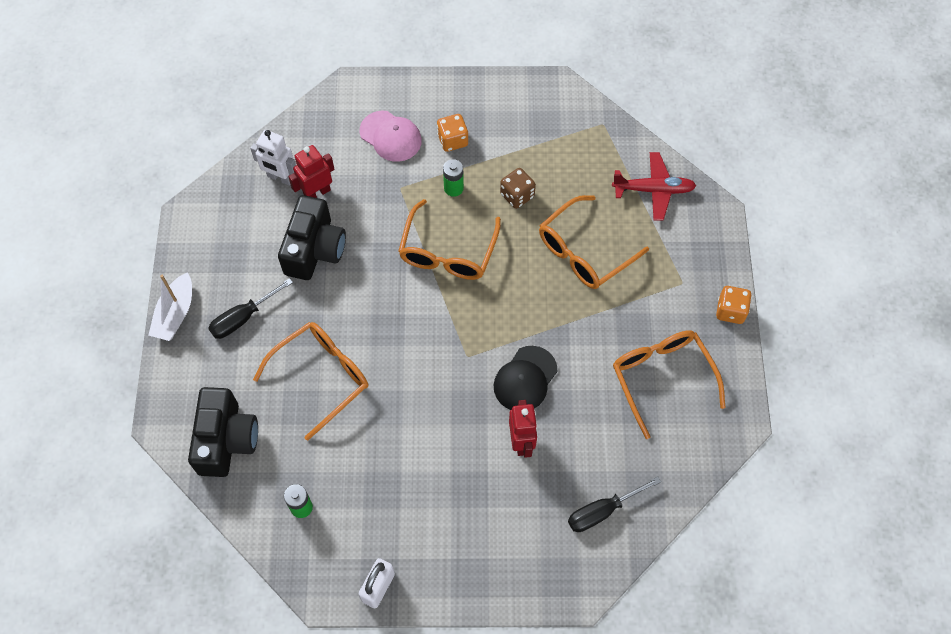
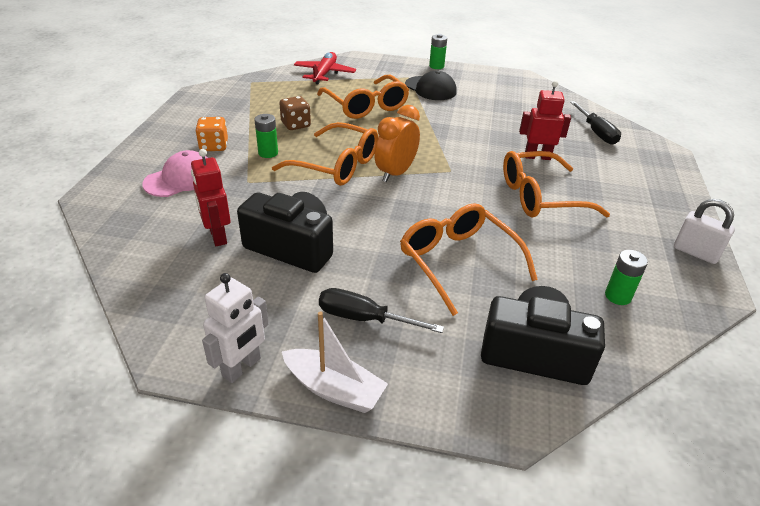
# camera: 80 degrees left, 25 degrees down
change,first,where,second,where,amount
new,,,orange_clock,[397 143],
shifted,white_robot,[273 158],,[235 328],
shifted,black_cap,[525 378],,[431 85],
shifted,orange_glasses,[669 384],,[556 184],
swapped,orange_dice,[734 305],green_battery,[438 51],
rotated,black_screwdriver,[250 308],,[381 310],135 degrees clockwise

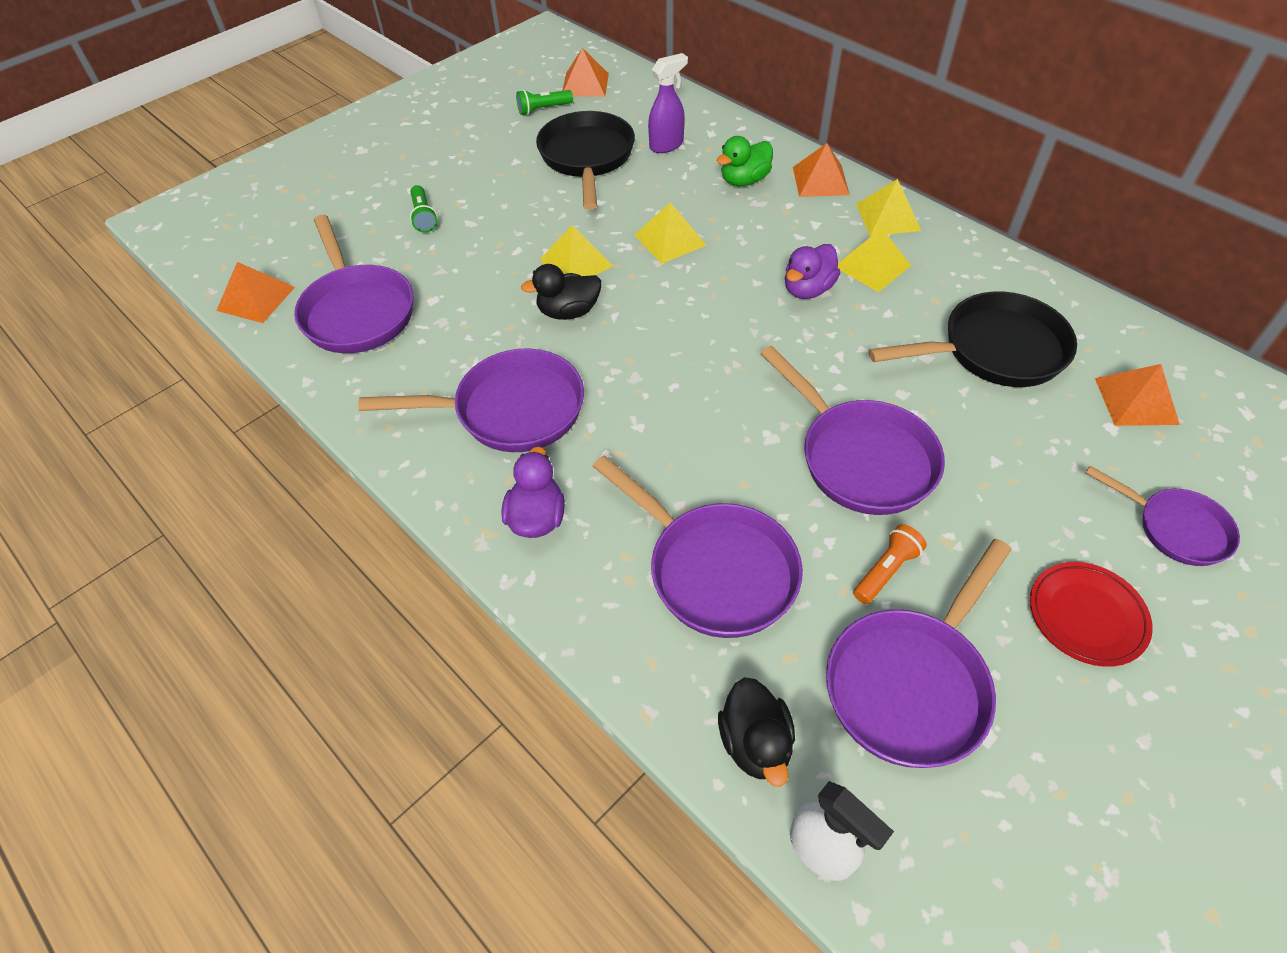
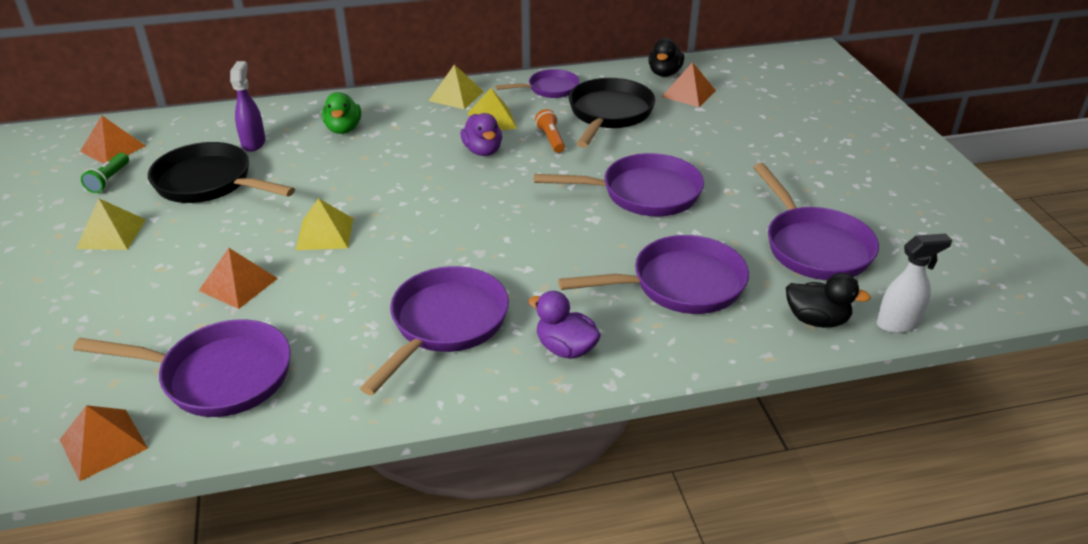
# camera: 60 degrees left, 15 degrees down
change,first,where,second,where,amount
gone,green_flashlight,[424 209],,,
gone,red_plate,[1091 614],,,
shifted,black_duck,[561 292],,[666 57],
shifted,yellow_pyramid,[670 233],,[111 224],
shifted,orange_pyramid,[821 170],,[238 278],
shifted,orange_flashlight,[890 564],,[550 131],
shifted,purple_pan,[1163 516],,[537 83],

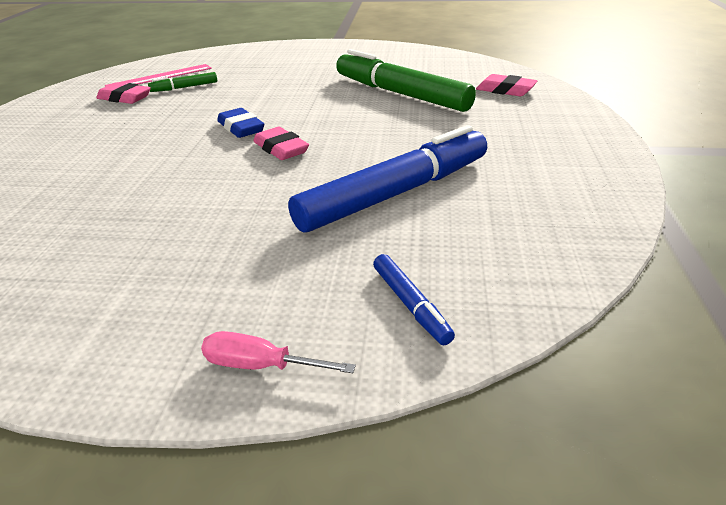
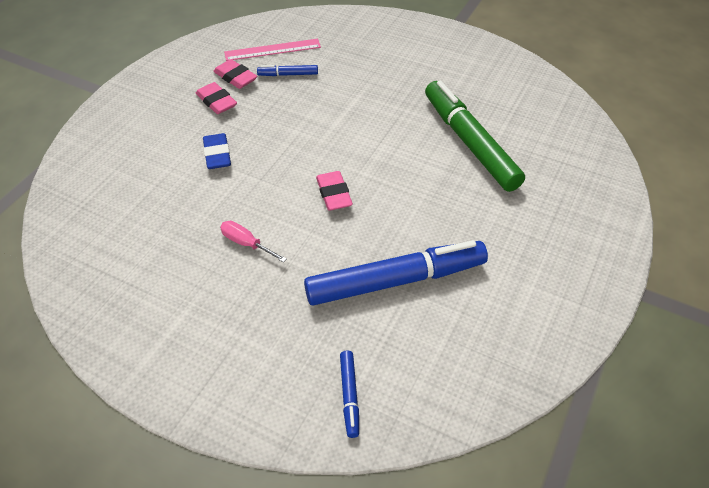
# camera: 20 degrees right, 15 degrees up
change,first,where,second,where,amount
shifted,pink_screwdriver,[278 352],,[253 242],
shifted,blue_eraser,[240 123],,[217 151],
shifted,pink_eraser,[506 85],,[216 98],
repainted,green_marker,[182 82],blue_marker,[287 70],

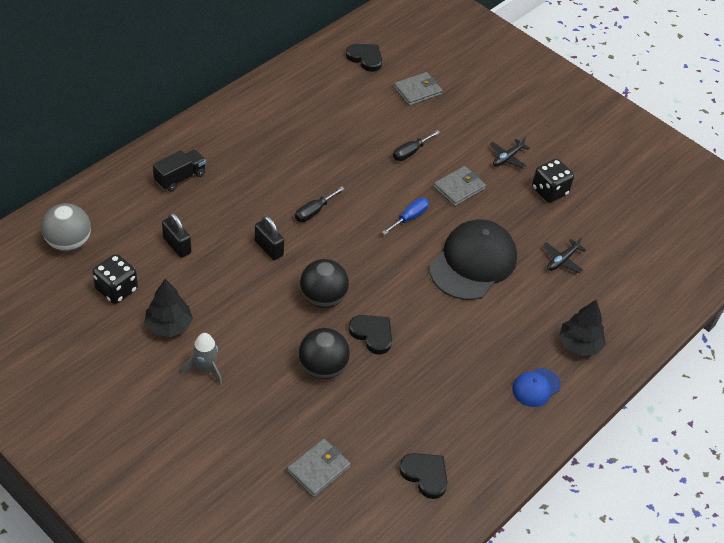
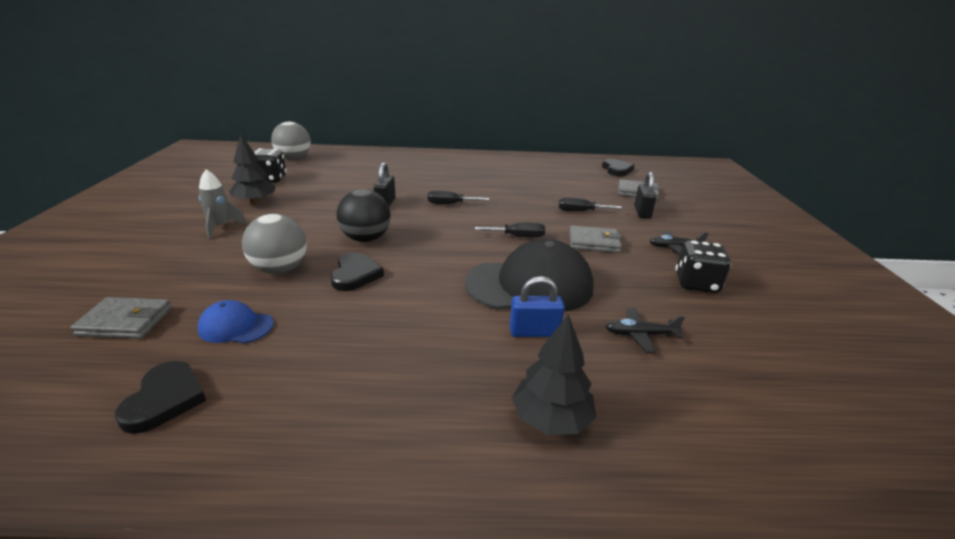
# camera: 50 degrees right, 20 degrees down
change,first,where,second,where,amount
gone,black_truck,[179 171],,,
new,,,blue_padlock,[537 306],
shifted,black_padlock,[176 235],,[645 195],
shifted,blue_cap,[536 387],,[236 321],
repainted,black_ball,[324 353],grey_ball,[274 244],
repainted,blue_screwdriver,[405 216],black_screwdriver,[510 229],

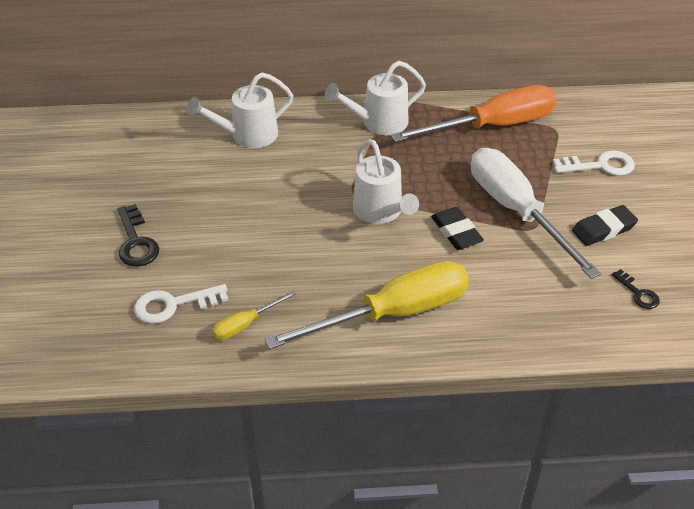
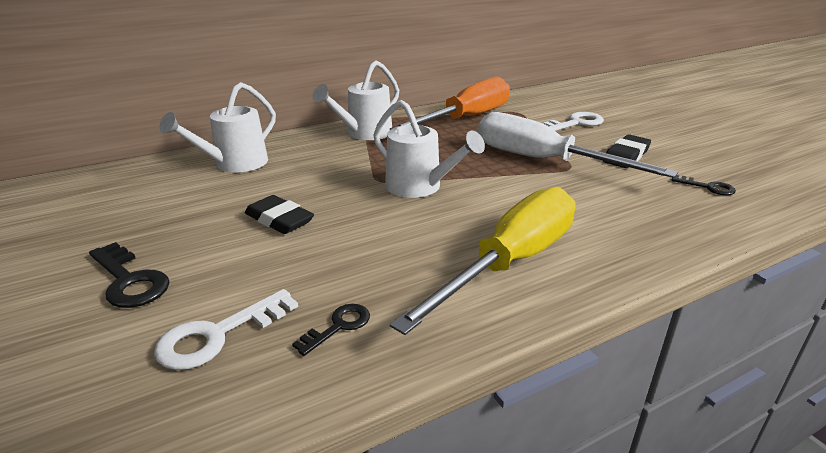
# camera: 25 degrees left, 15 degrees down
change,first,where,second,where,amount
shifted,black_eraser,[457 228],,[279 214],
swapped,yellow_screwdriver,[254 315],black_key,[331 330],

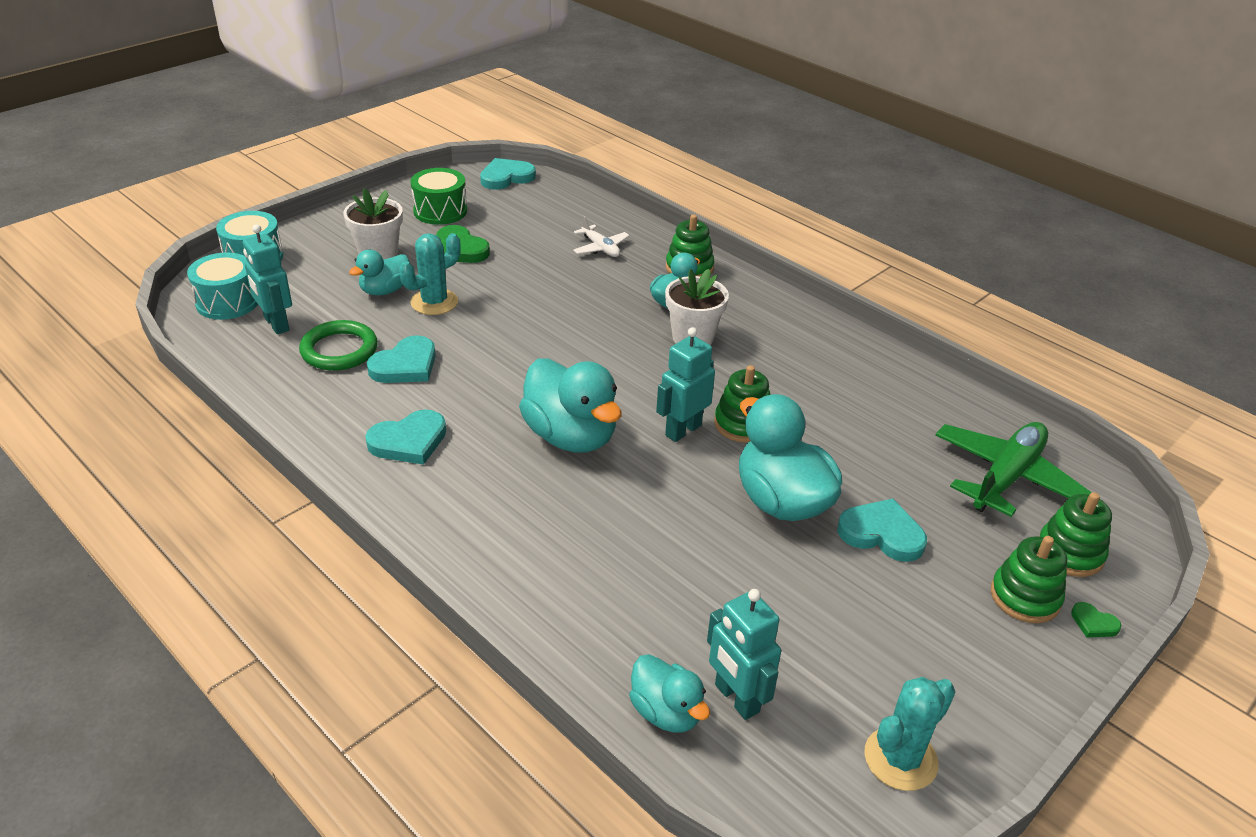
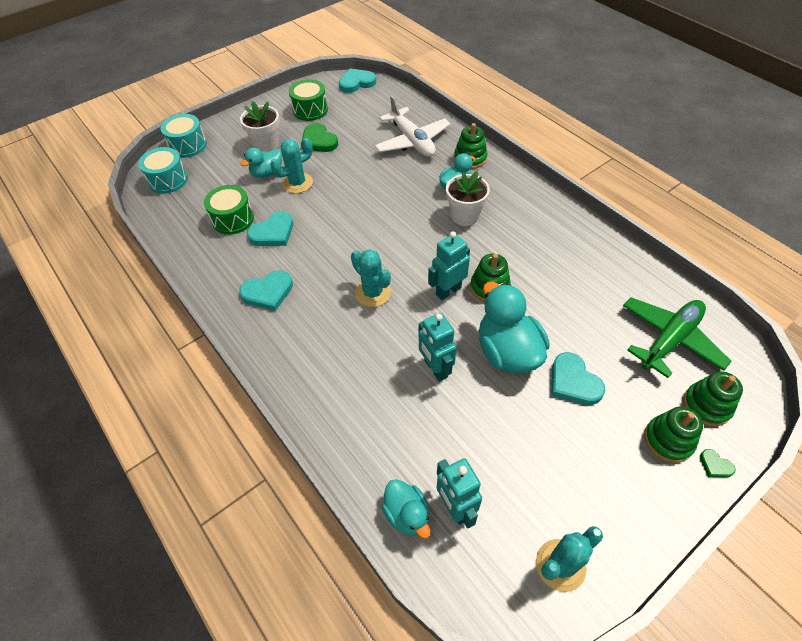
# camera: 10 degrees right, 15 degrees up
change,first,where,second,where,amount
shifted,turquoise_robot,[267 279],,[438 347],
swapped,green_ring,[338 345],green_drum,[229 210],
swapped,turquoise_duck,[570 405],turquoise_cactus,[371 278],
rotated,turquoise_heart,[882 530],,[578 378],150 degrees counterclockwise
scaled,white_plane,[601 236],,[412 126],x1.92

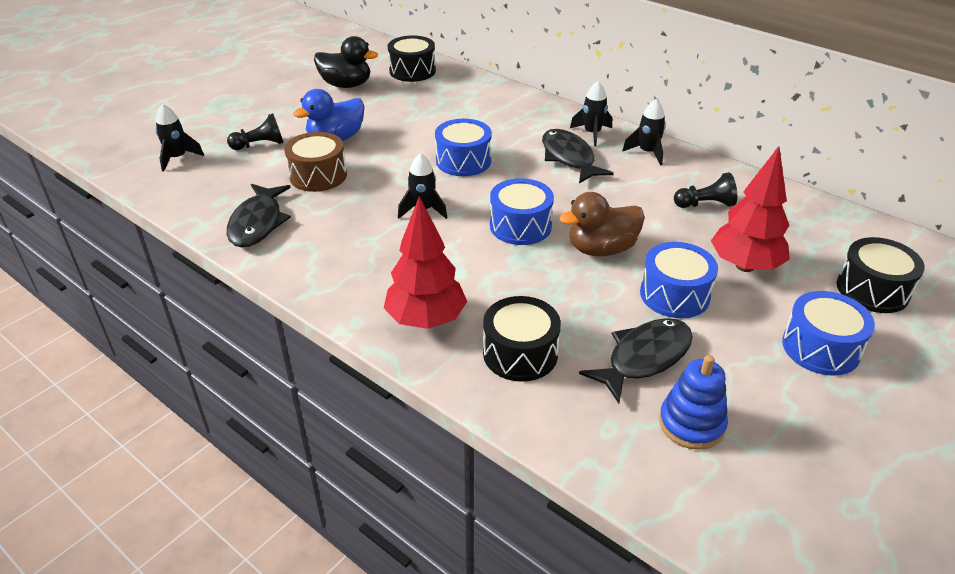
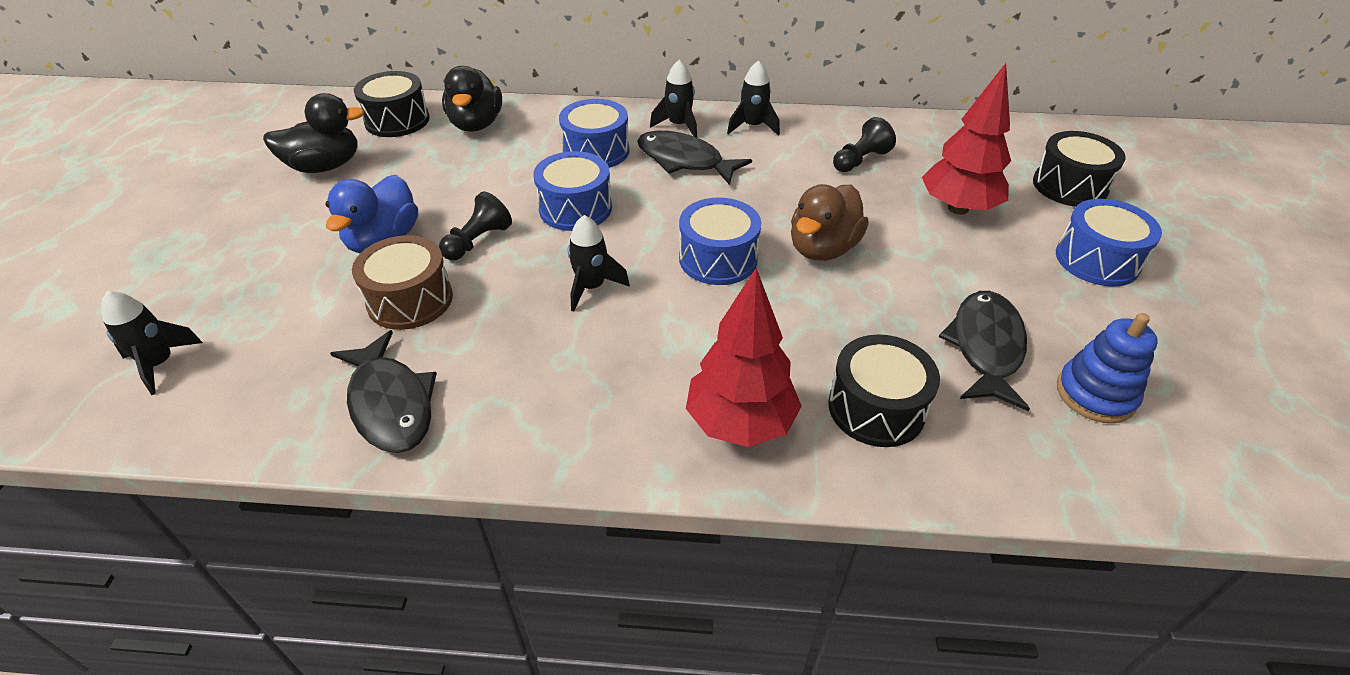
# camera: 35 degrees left, 5 degrees up
change,first,where,second,where,amount
new,,,black_duck,[472 99],
shifted,black_pawn,[255 131],,[475 225],
shifted,blue_drum,[679 280],,[594 133],

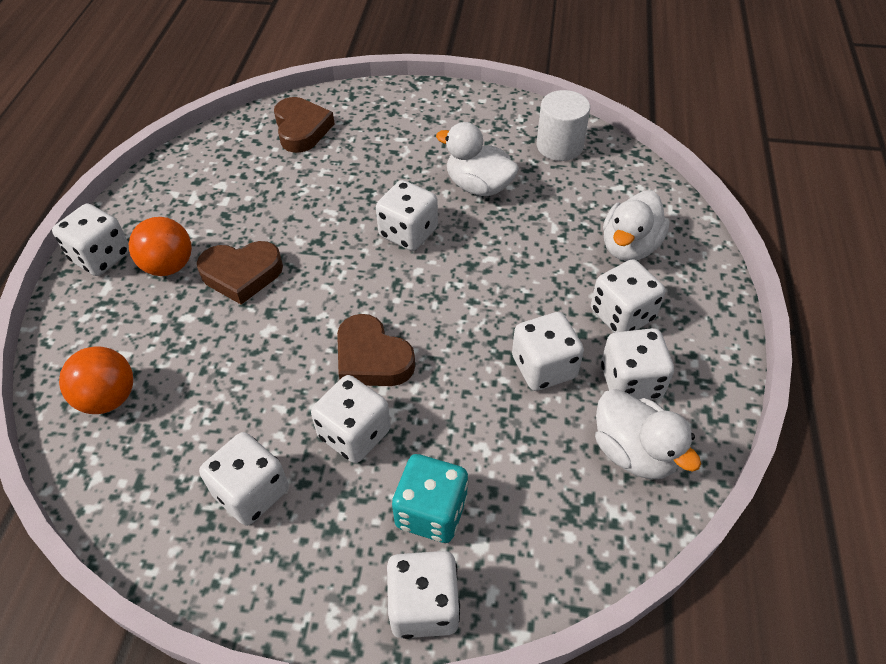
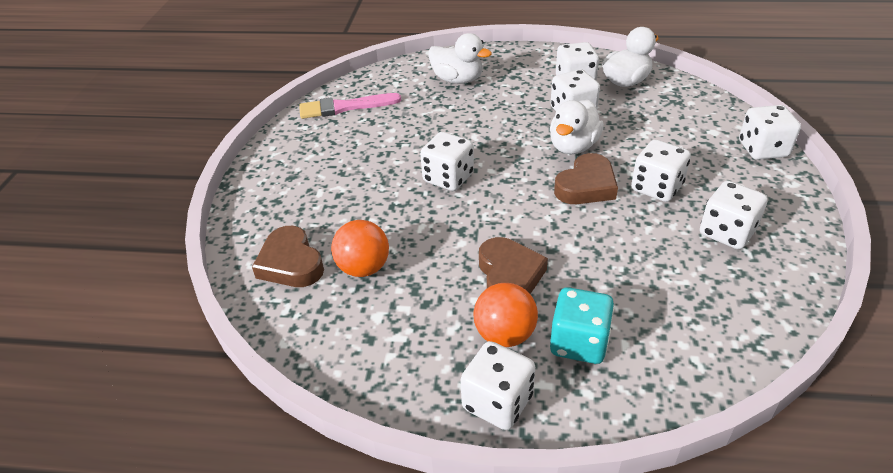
# camera: 90 degrees left, 10 degrees down
change,first,where,second,where,amount
gone,white_dice,[628 295],,,
shifted,orange_ball,[96 380],,[360 248],
shifted,turquoise_dice,[430 498],,[582 325],
shifted,white_duck,[477 159],,[577 127],
swapped,white_cylinder,[563 125],pink_brush,[350 106],
rotated,brown_heart,[304 125],,[288 256],105 degrees counterclockwise

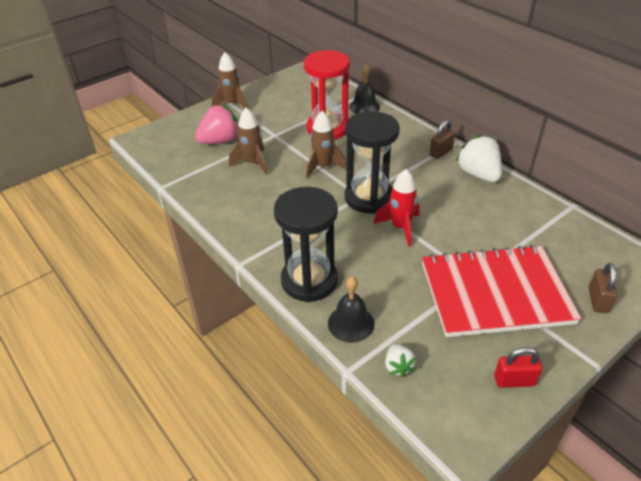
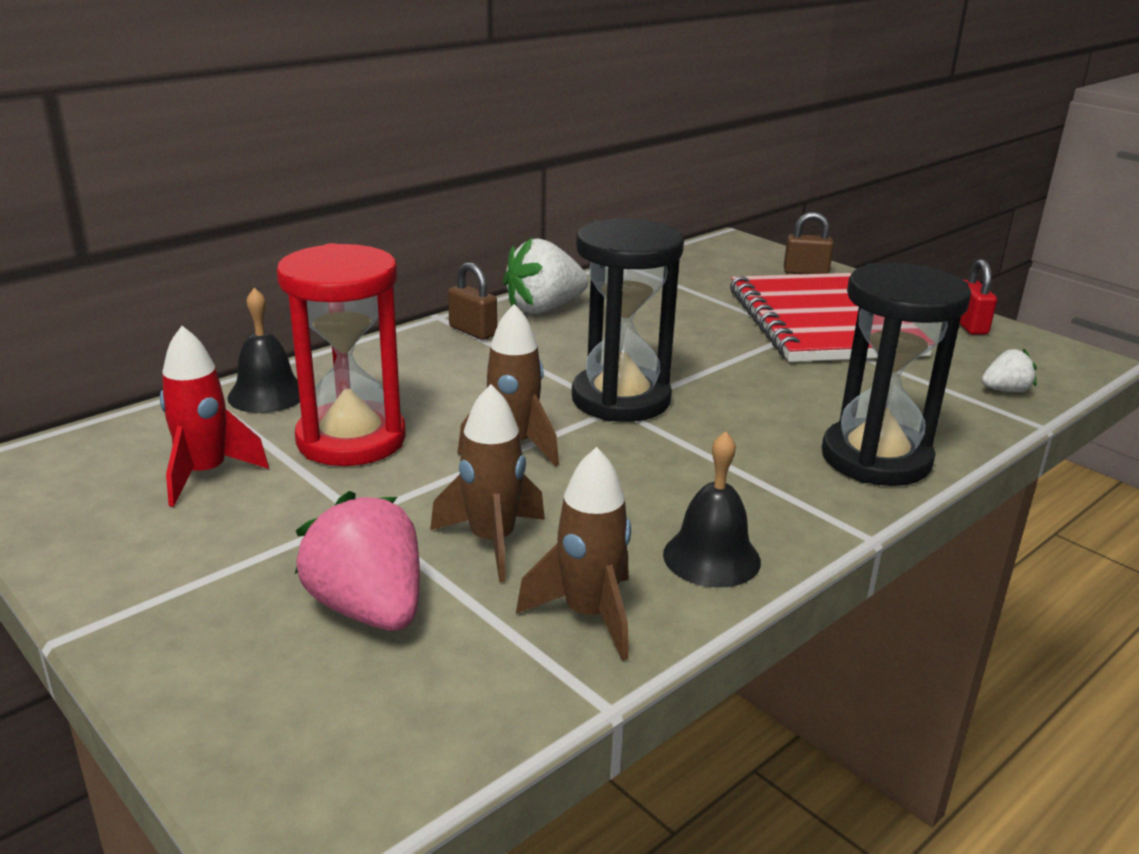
# camera: 95 degrees left, 15 degrees down
change,first,where,second,where,amount
shifted,brown_rocket,[230 80],,[573 554],
shifted,black_bell,[351 310],,[712 509],
shifted,red_rocket,[396 208],,[214 416],

